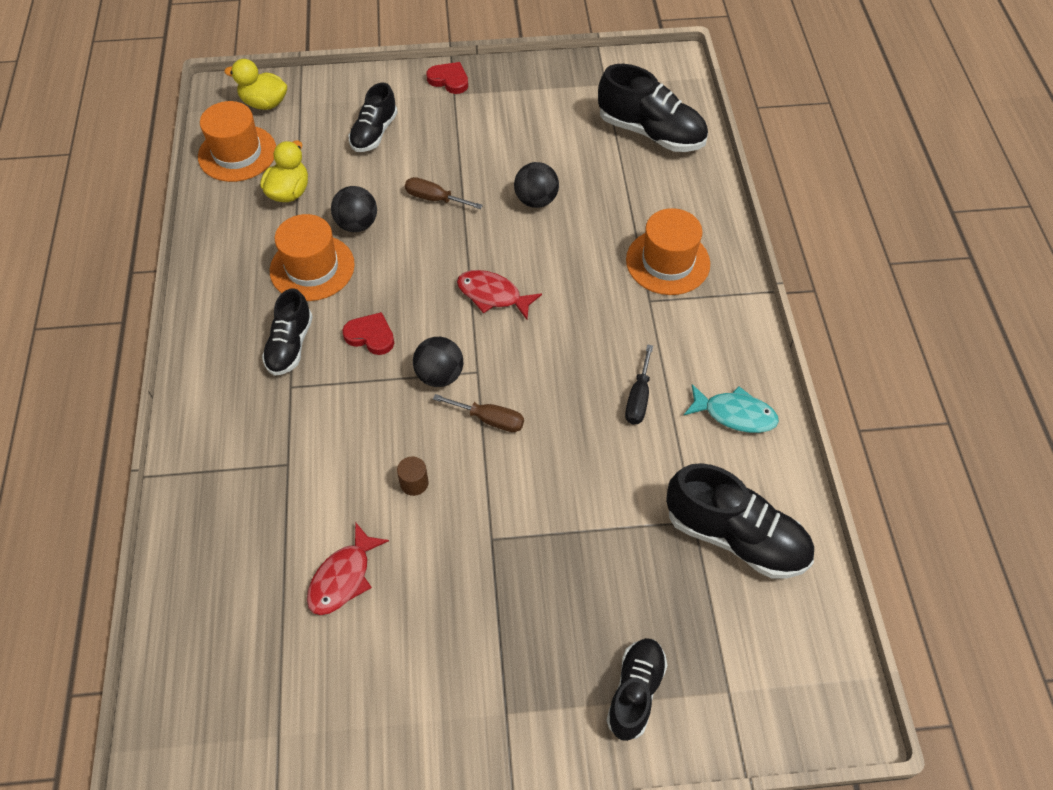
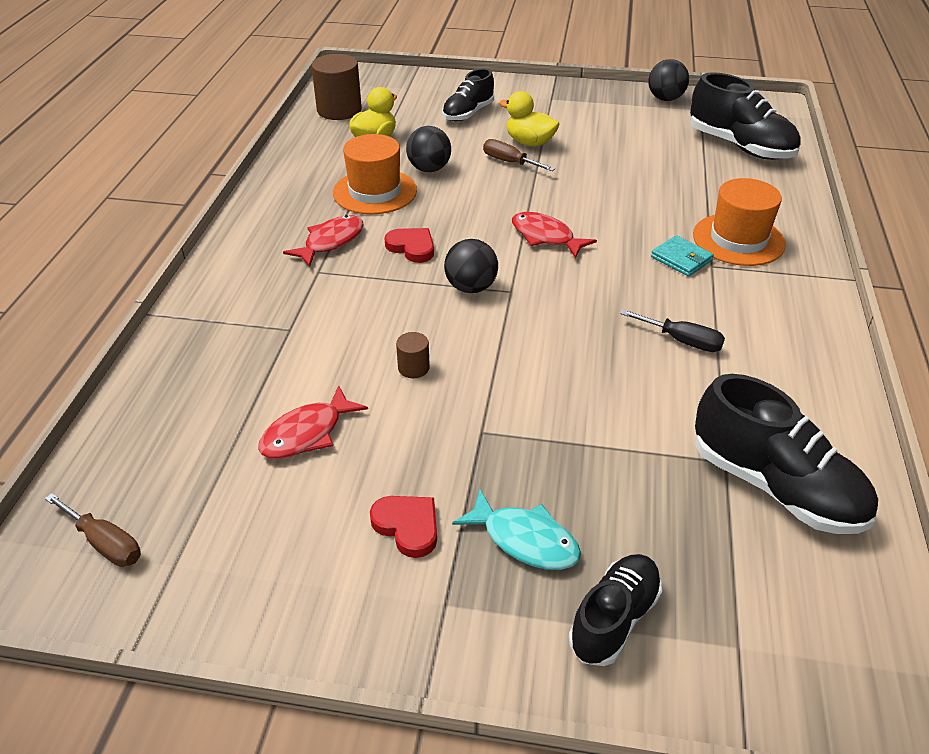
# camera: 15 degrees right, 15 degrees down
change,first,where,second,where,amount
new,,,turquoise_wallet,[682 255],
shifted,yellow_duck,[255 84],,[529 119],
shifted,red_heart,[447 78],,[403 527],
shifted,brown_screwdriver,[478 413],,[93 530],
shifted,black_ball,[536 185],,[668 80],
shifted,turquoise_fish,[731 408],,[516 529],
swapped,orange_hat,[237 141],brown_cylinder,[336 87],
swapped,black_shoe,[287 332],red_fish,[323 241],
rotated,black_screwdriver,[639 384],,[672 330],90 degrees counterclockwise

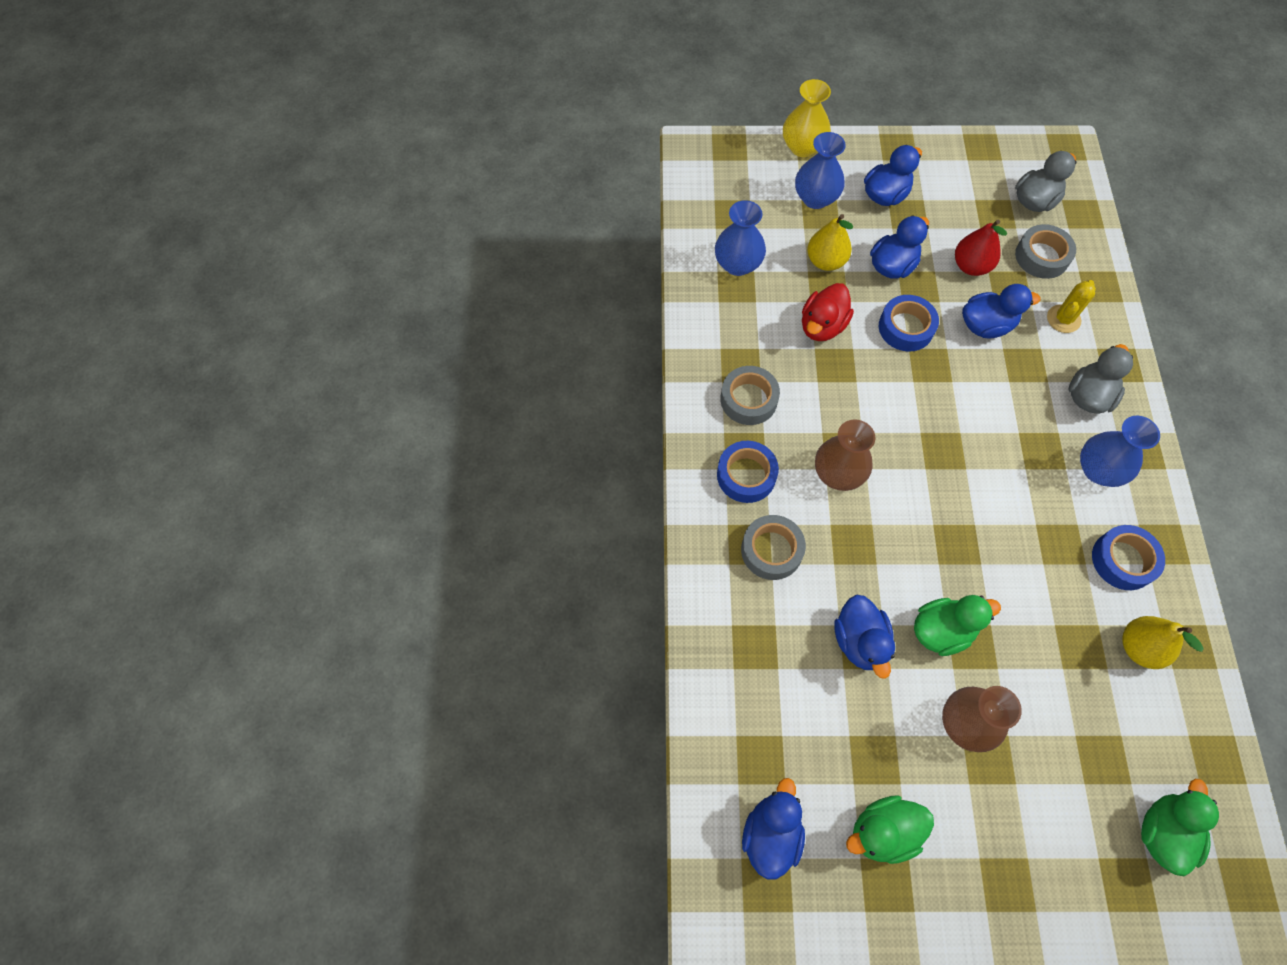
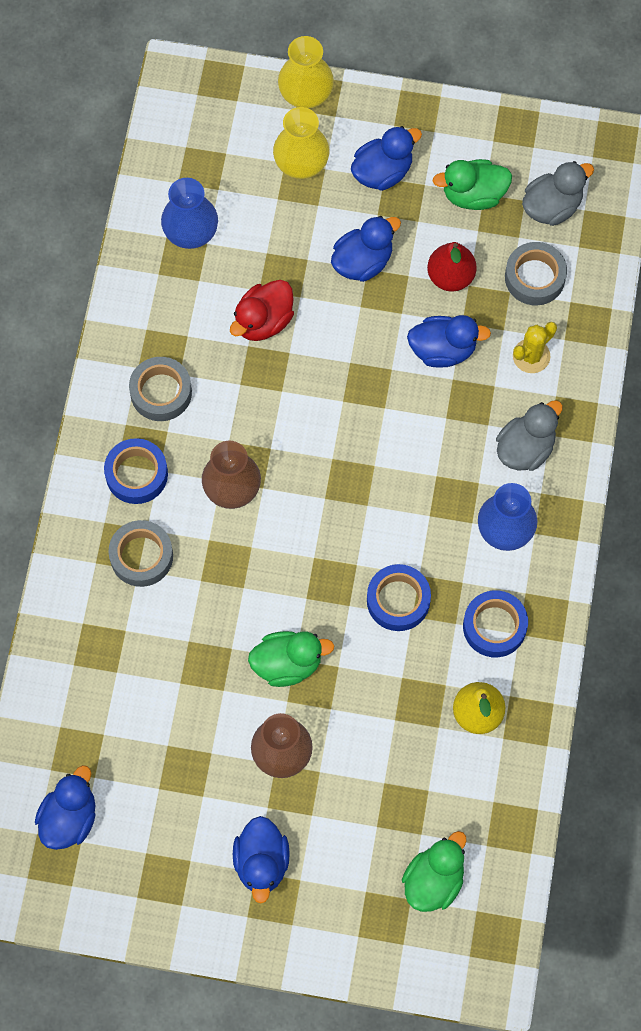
# camera: 10 degrees right, 5 degrees up
change,first,where,second,where,amount
gone,yellow_pear,[830 242],,,
shifted,blue_duck,[864 636],,[261 859],
shifted,green_duck,[890 829],,[472 184],
shifted,blue_tape,[909 323],,[399 597],
repainted,blue_vase,[820 170],yellow_vase,[301 143],

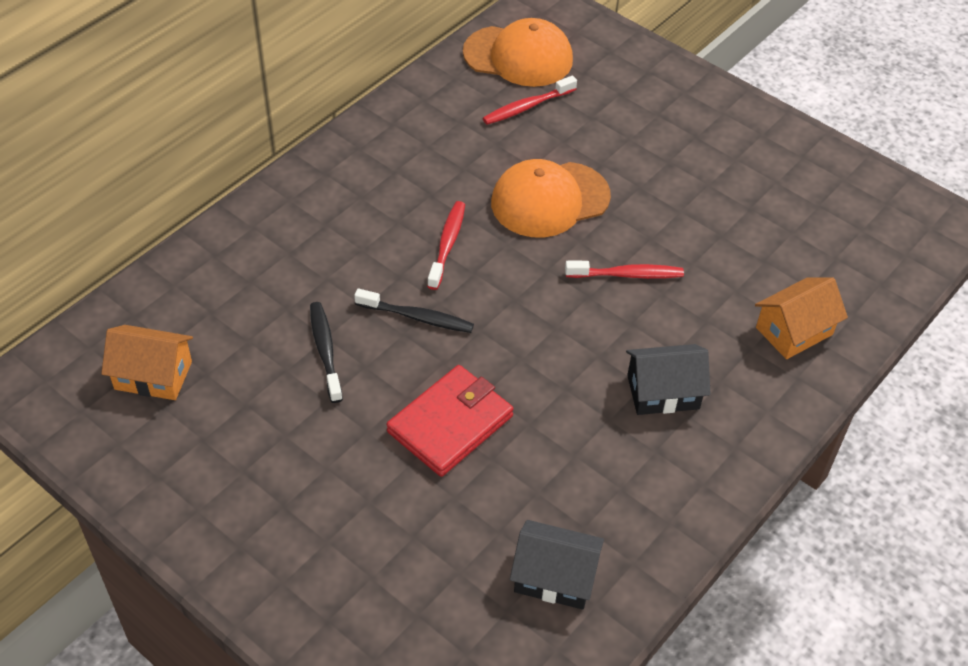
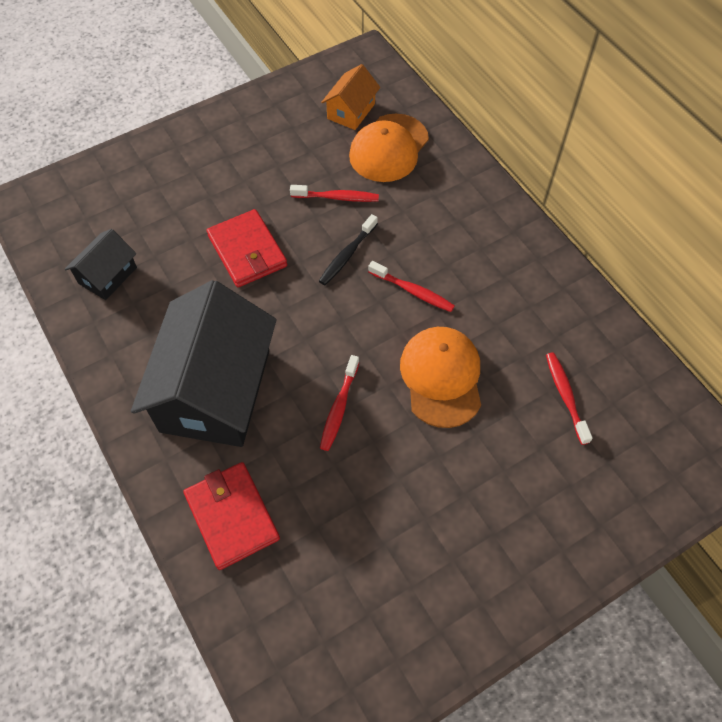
# camera: 110 degrees right, 10 degrees up
change,first,where,second,where,amount
shifted,orange_cap,[518 52],,[389 148],
swapped,orange_house,[801 318],red_wallet,[231 516],
repainted,black_toothbrush,[326 352],red_toothbrush,[334 193],
scaled,black_house,[668 379],,[204 363],x2.13

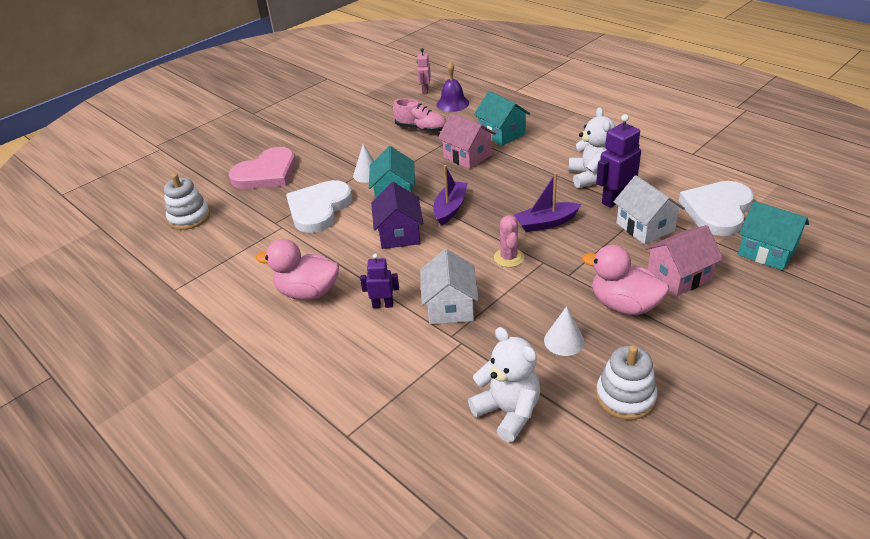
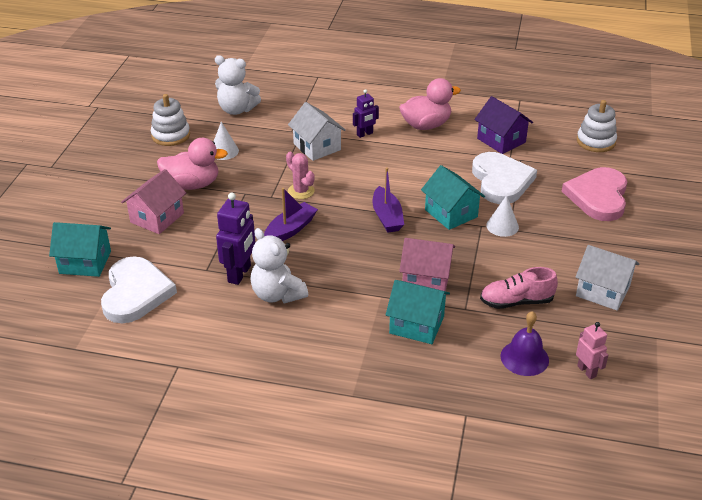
# camera: 145 degrees right, 0 degrees up
change,first,where,second,where,amount
shifted,purple_house,[397 215],,[503 125],
shifted,white_house,[649 209],,[607 278],

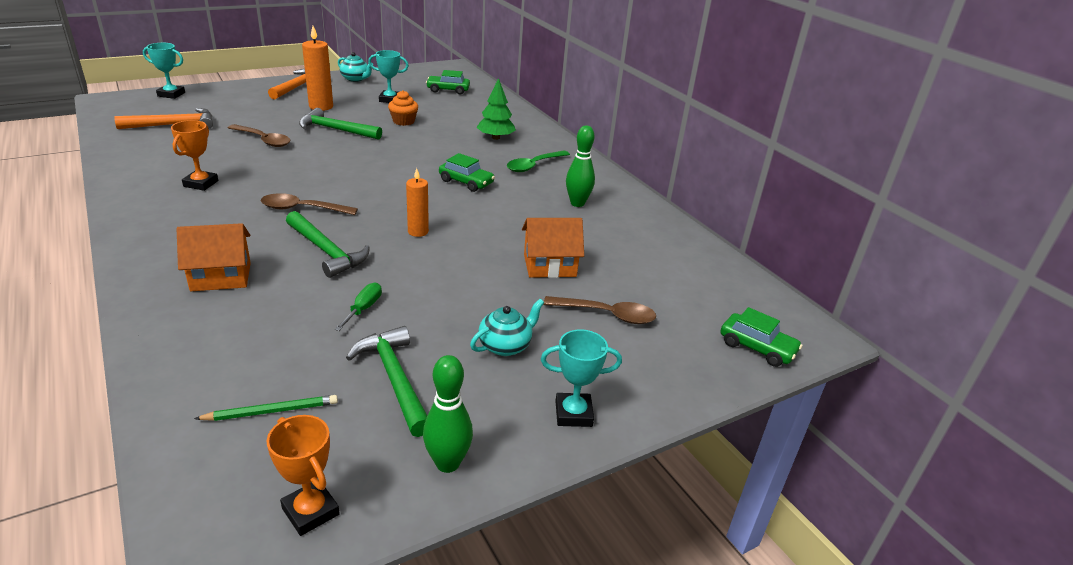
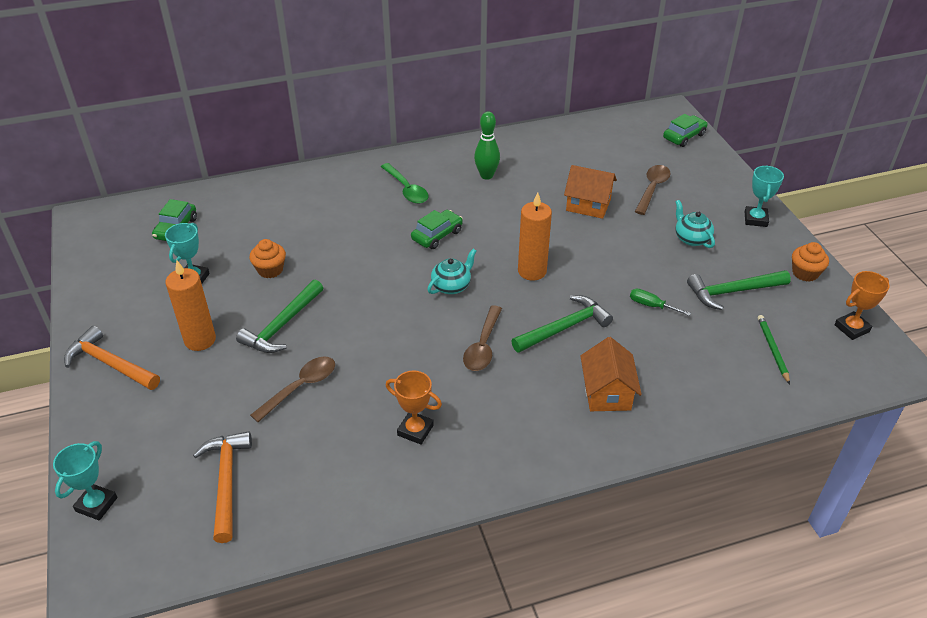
# camera: 75 degrees left, 10 degrees up
change,first,where,second,where,amount
gone,green_tree,[496 109],,,
shifted,turquoise_teapot,[355 67],,[452 271],
swapped,green_bowling_pin,[448 414],orange_cupcake,[810 262],
rotated,orange_house,[553 248],,[590 192],75 degrees counterclockwise
scaled,orange_candle,[417 202],,[535 237],x1.55

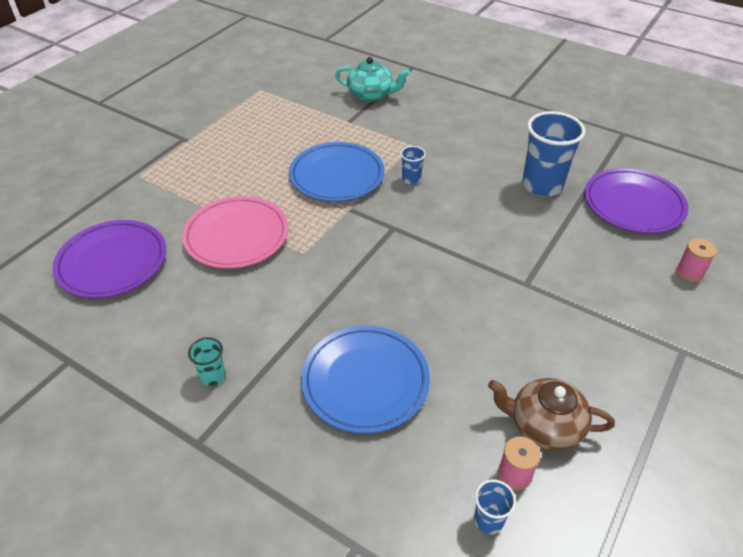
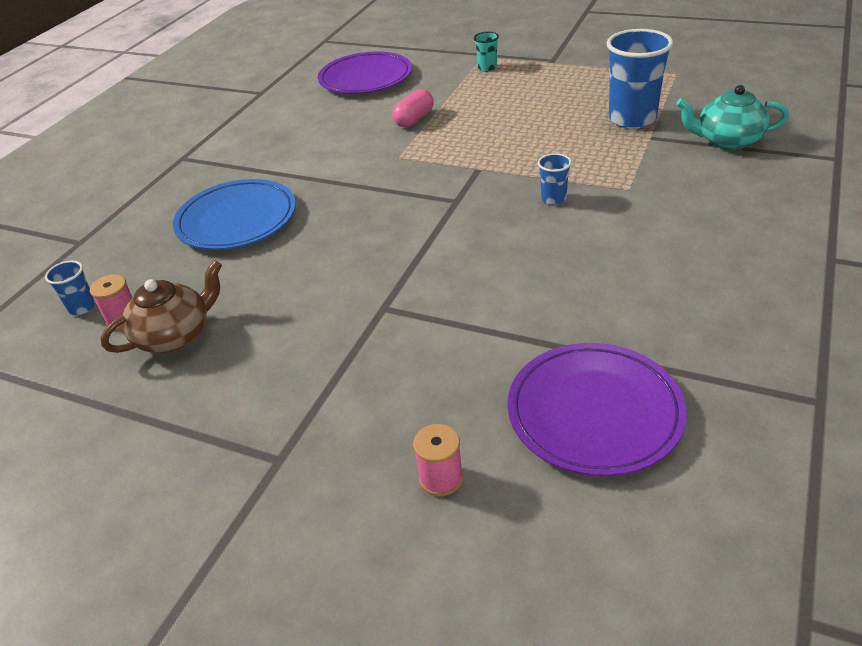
# camera: 85 degrees right, 5 degrees down
change,first,where,second,where,amount
gone,blue_plate,[336 172],,,
shifted,turquoise_cup,[207 361],,[486 52],
shifted,blue_cup,[553 154],,[639 79],
swapped,pink_plate,[235 232],pink_capsule,[413 108],
rotated,turquoise_teapot,[372 79],,[732 117],90 degrees clockwise
rotated,brown_teapot,[551 414],,[161 306],45 degrees clockwise

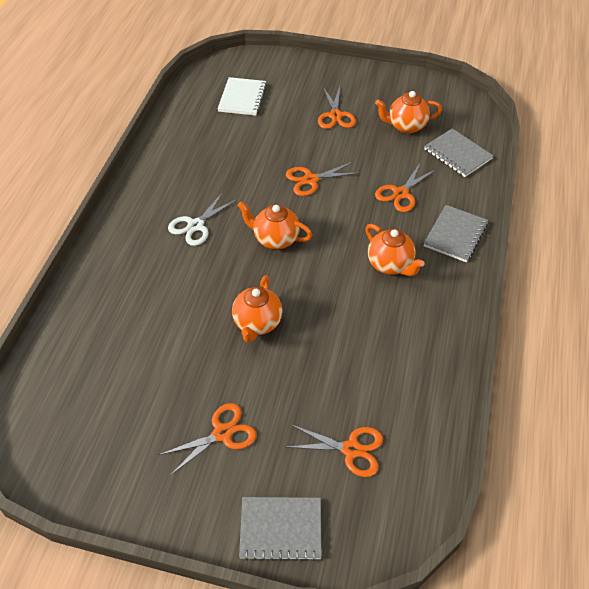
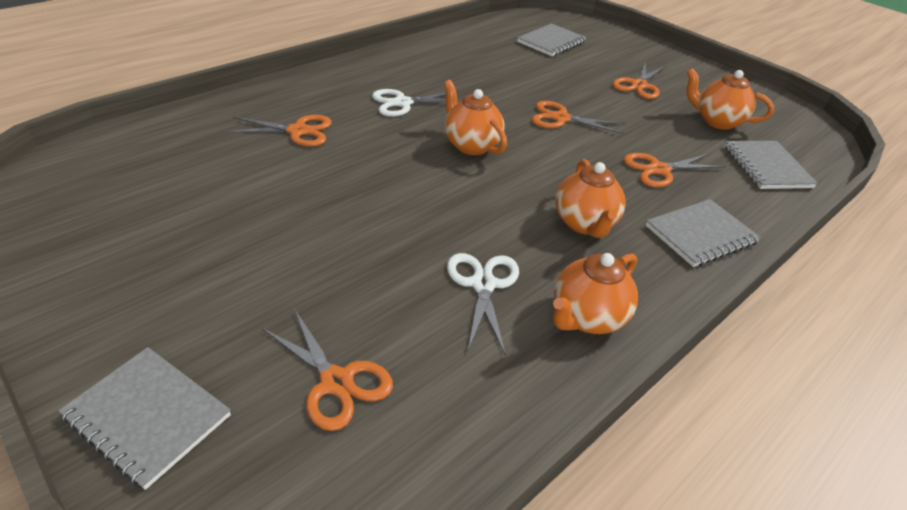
# camera: 30 degrees right, 10 degrees down
change,first,where,second,where,amount
new,,,white_scissors,[483 304],
shifted,orange_scissors,[208 439],,[278 131],
shifted,orange_teapot,[257 308],,[595 293],
repainted,white_notebook,[242 96],grey_notebook,[551 39],

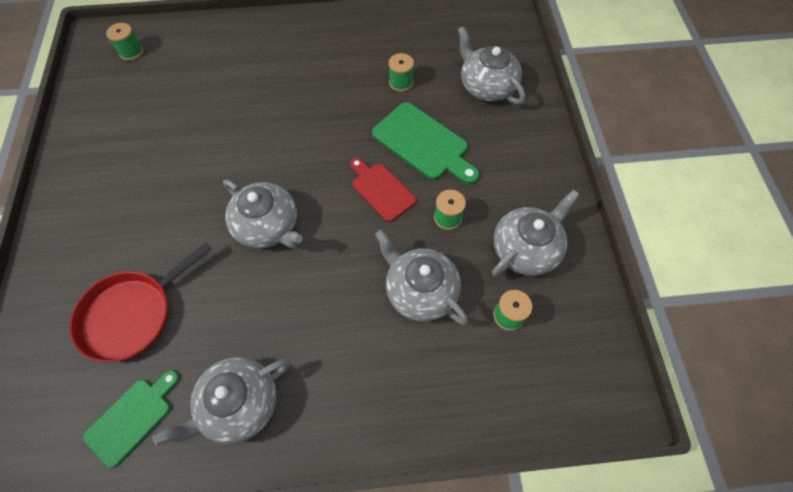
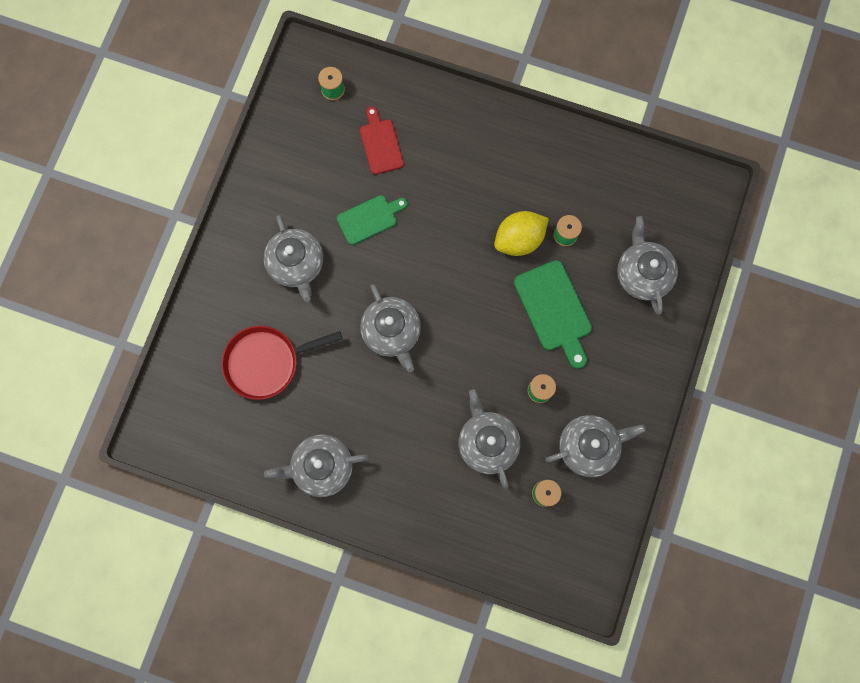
# camera: 25 degrees right, 15 degrees up
change,first,where,second,where,amount
new,,,grey_teapot,[293 258],
new,,,yellow_lemon,[521 233],
shifted,green_cutting_board,[131 419],,[372 220],
shifted,red_cutting_board,[383 190],,[382 140],

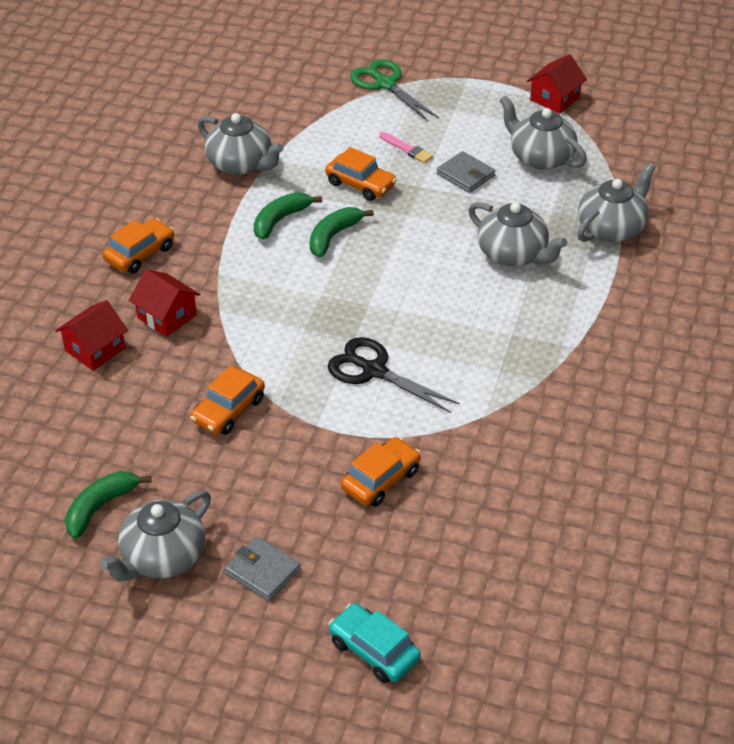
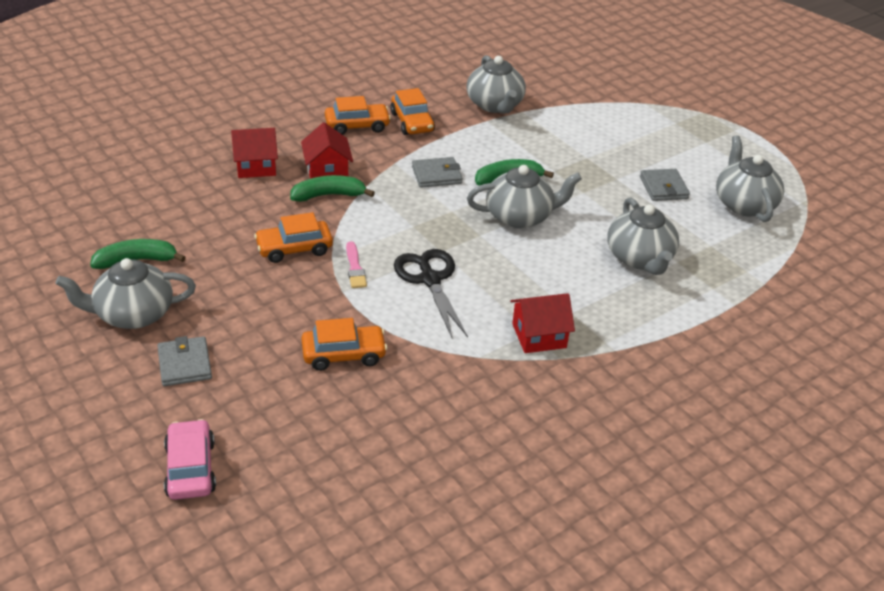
# camera: 35 degrees right, 5 degrees down
change,first,where,second,where,amount
gone,green_scissors,[394 90],,,
new,,,grey_wallet,[437 172],
shifted,green_banana,[288 216],,[332 188],
shifted,orange_car,[361 174],,[412 111],
shifted,pink_brush,[406 147],,[356 264],
shifted,red_house,[557 84],,[542 323],
shifted,grey_teapot,[616 202],,[524 196],
repainted,turquoise_car,[375 643],pink_car,[190 459],

